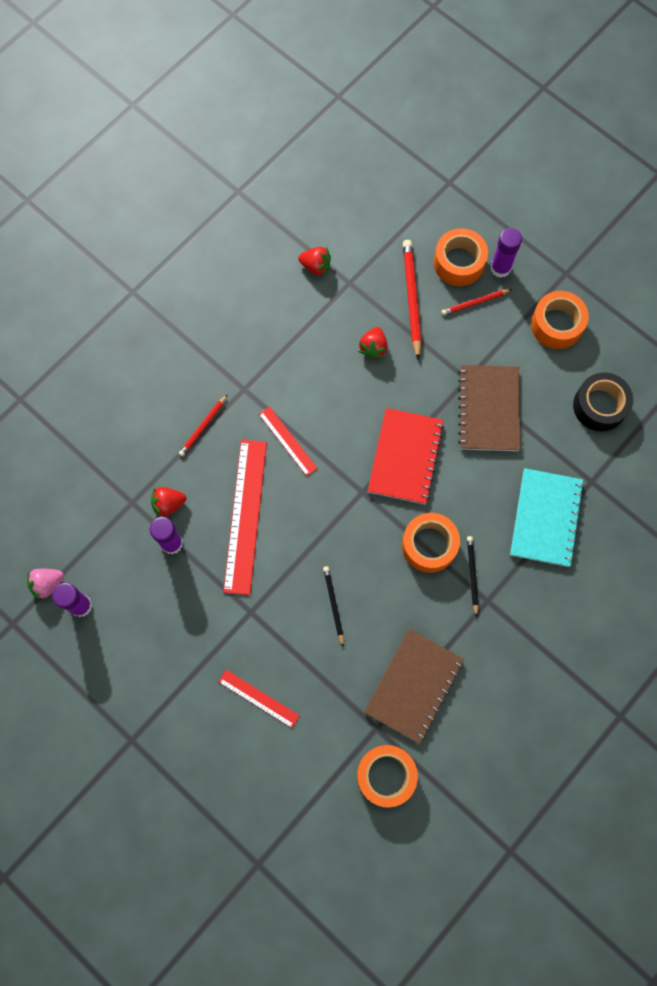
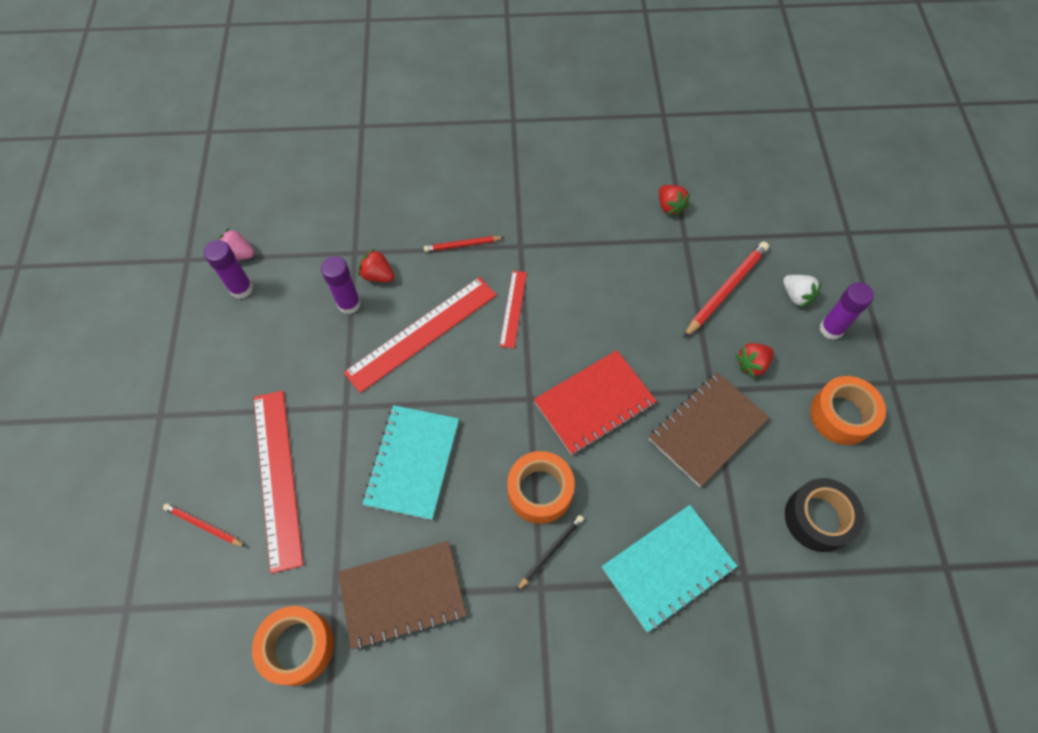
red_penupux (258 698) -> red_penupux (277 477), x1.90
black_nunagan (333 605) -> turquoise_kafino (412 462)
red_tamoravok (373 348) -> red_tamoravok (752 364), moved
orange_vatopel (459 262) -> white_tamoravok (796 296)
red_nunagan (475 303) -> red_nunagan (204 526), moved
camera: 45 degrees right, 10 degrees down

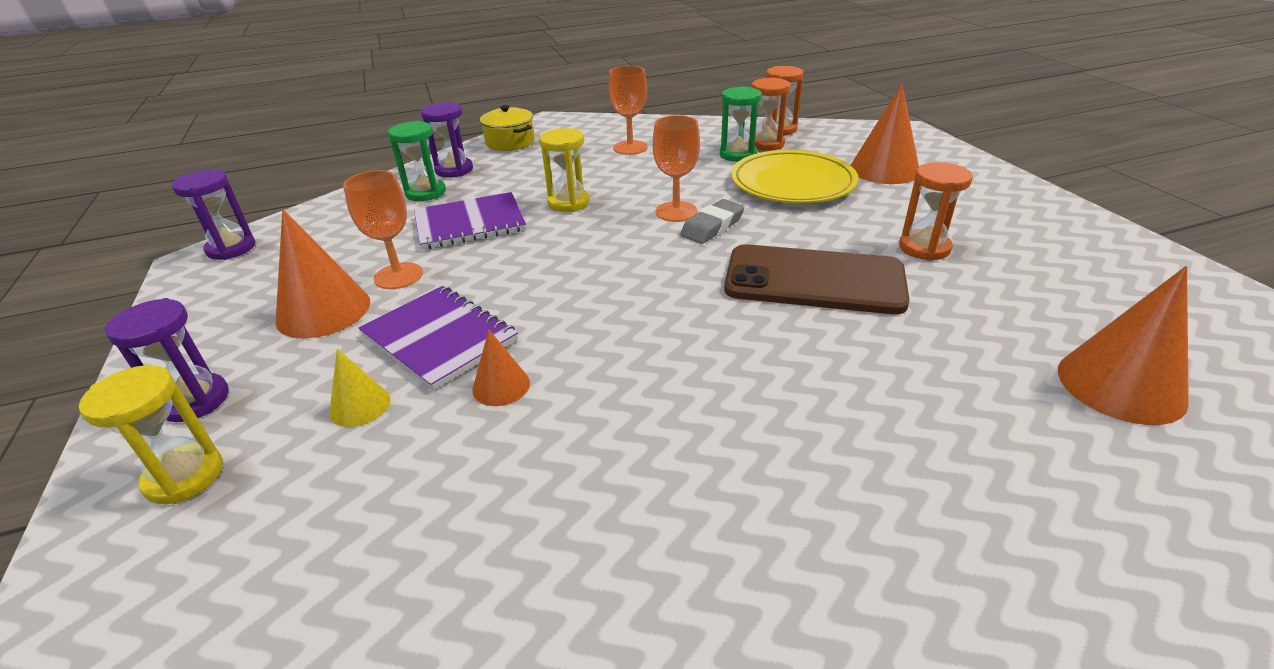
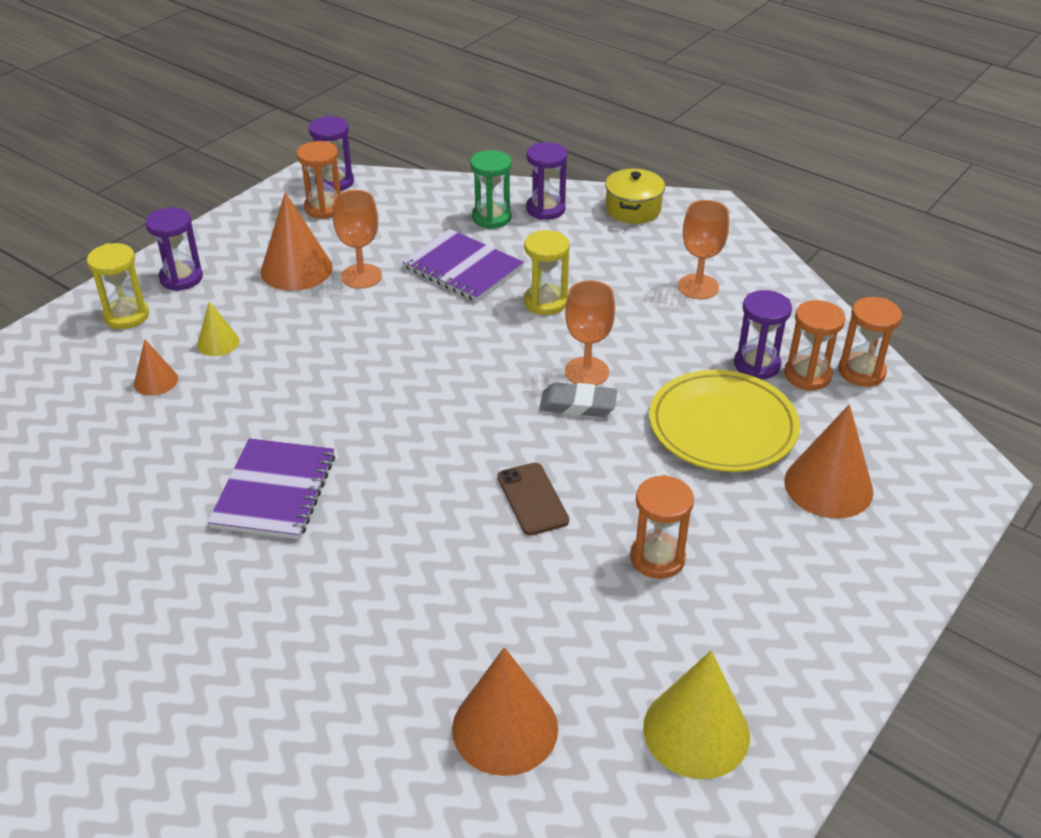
purple_kafino (439 338) -> purple_kafino (274 491), moved
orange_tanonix (501 386) -> orange_tanonix (156 381), moved
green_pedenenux (738 154) -> purple_pedenenux (756 365)
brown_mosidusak (814 280) -> brown_mosidusak (532 499), x0.52
none -> orange_pedenenux (324 208)
none -> yellow_tanonix (696 731)
camera: 55 degrees right, 5 degrees up

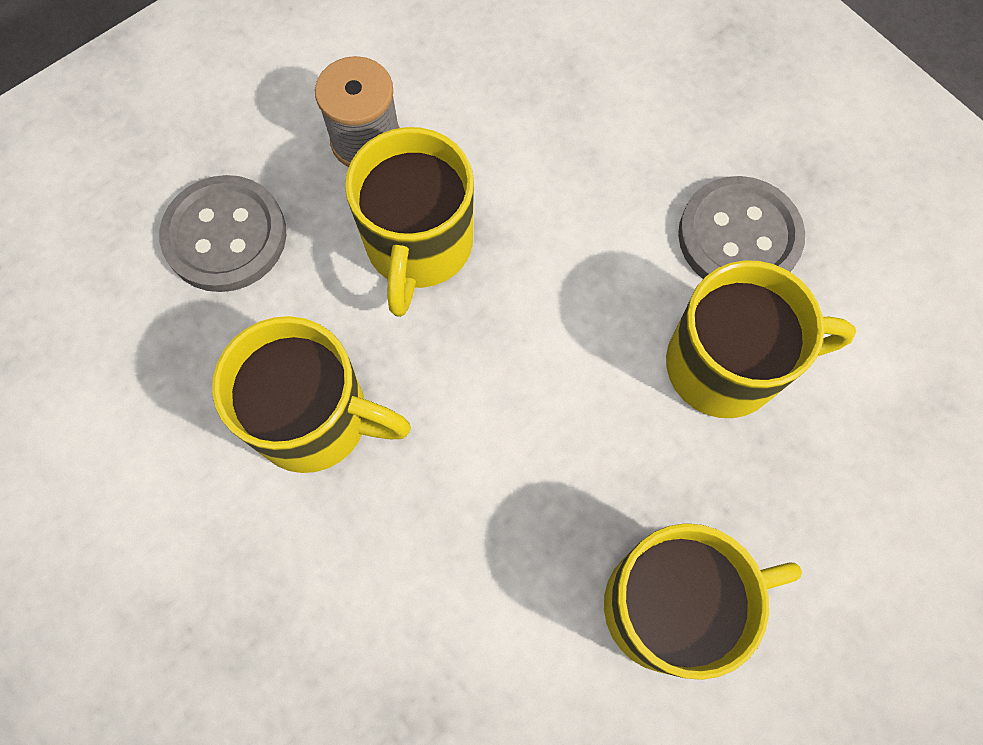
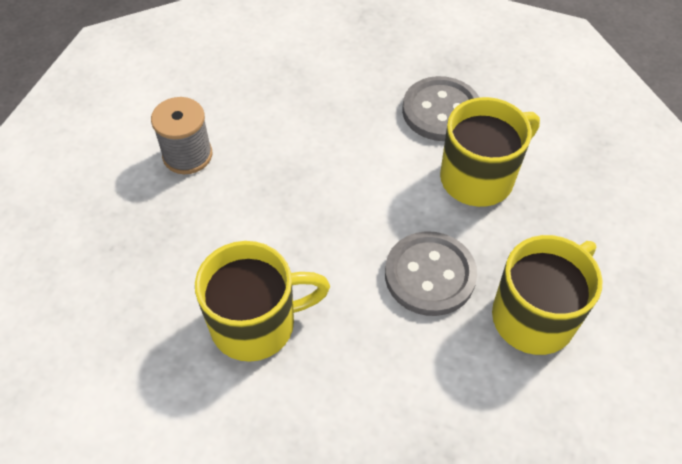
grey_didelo (225 236) -> grey_didelo (430 275), moved
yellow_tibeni (418 246) -> none
camera: 30 degrees left, 15 degrees down

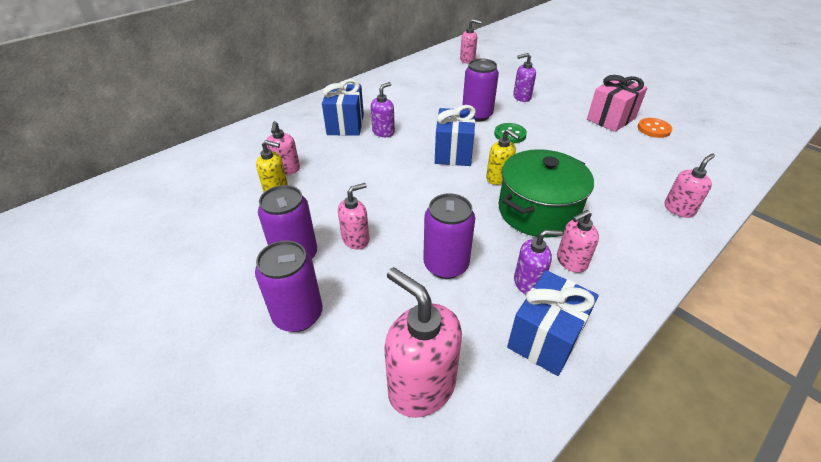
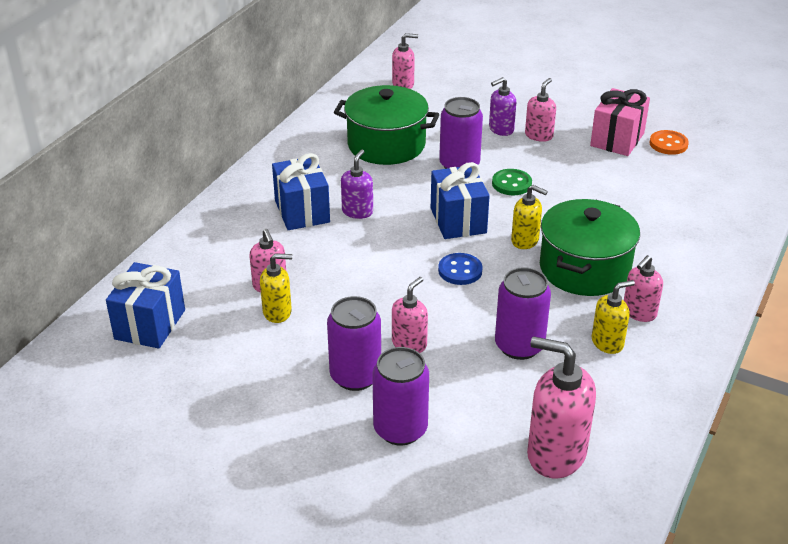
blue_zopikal (545 338) -> blue_zopikal (150 324), moved
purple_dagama (528 283) -> yellow_dagama (607 342)
pink_dagama (679 209) -> pink_dagama (539 135), moved
none -> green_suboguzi (386 145)
none -> blue_didelo (460 270)
camera: 20 degrees left, 5 degrees down

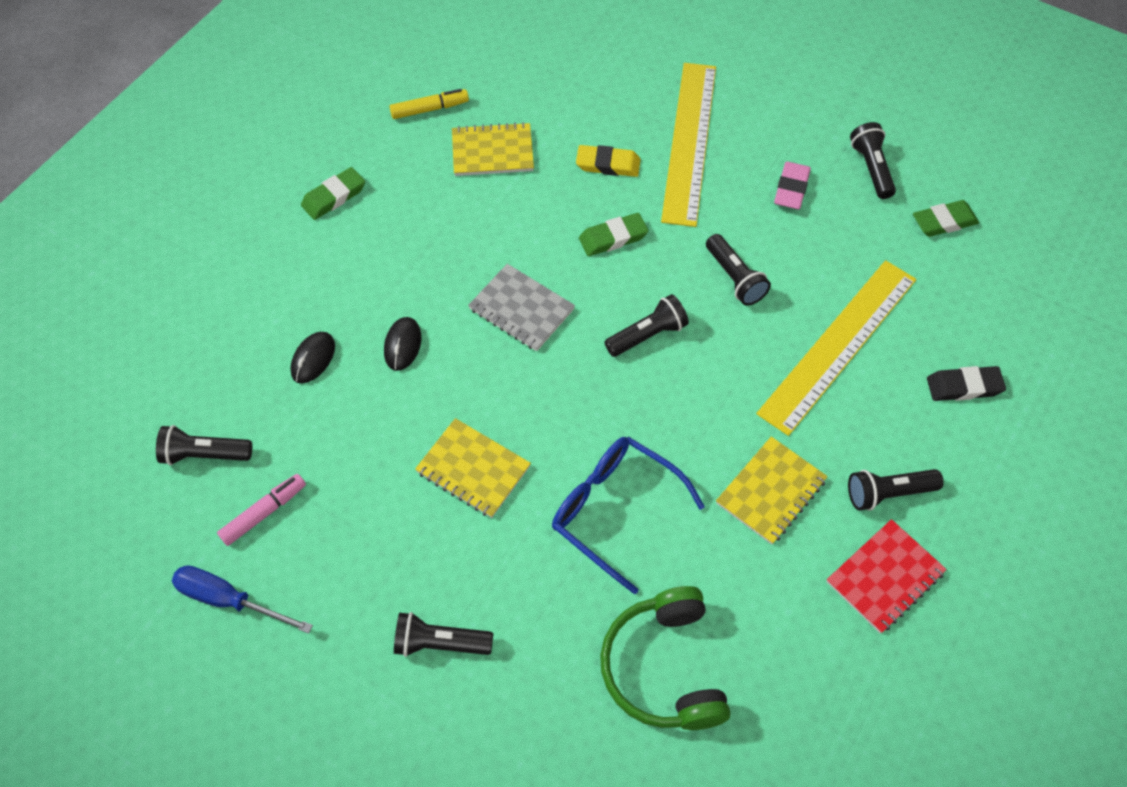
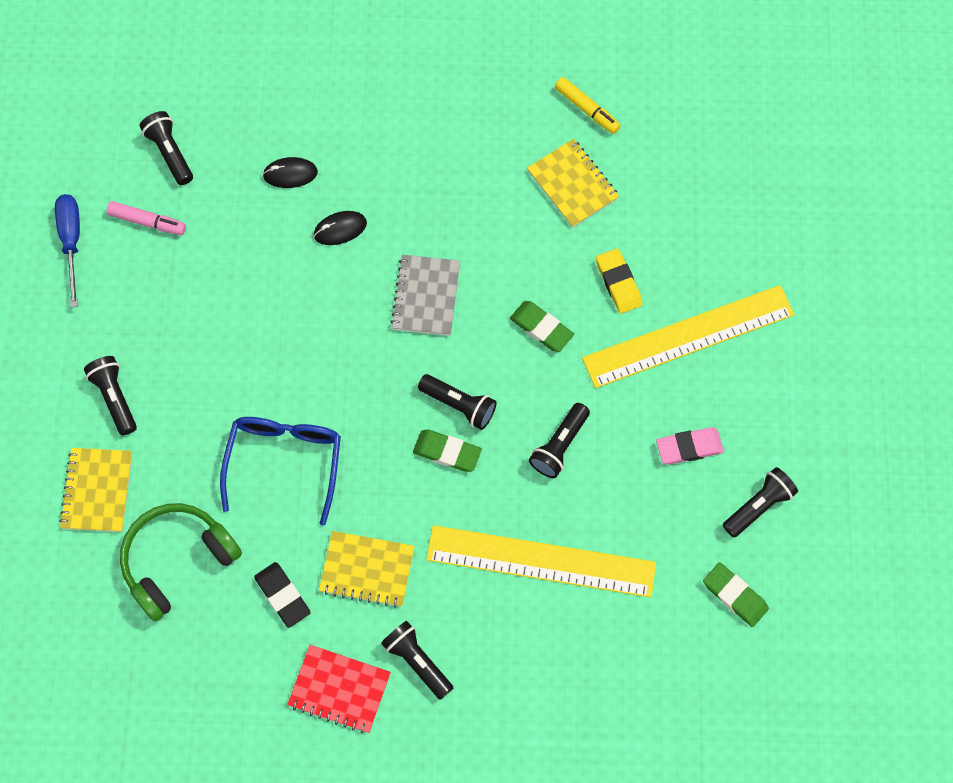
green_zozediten (334 197) -> green_zozediten (447 452), moved
yellow_kafino (473 469) -> yellow_kafino (97 491), moved
black_zozediten (964 386) -> black_zozediten (282 596), moved
camera: 60 degrees right, 10 degrees up

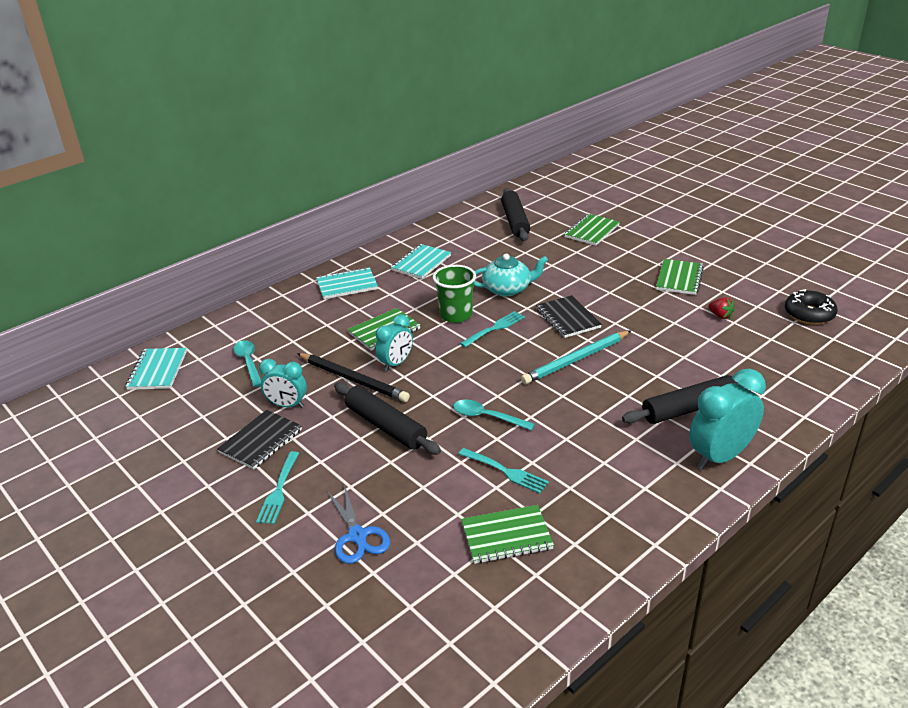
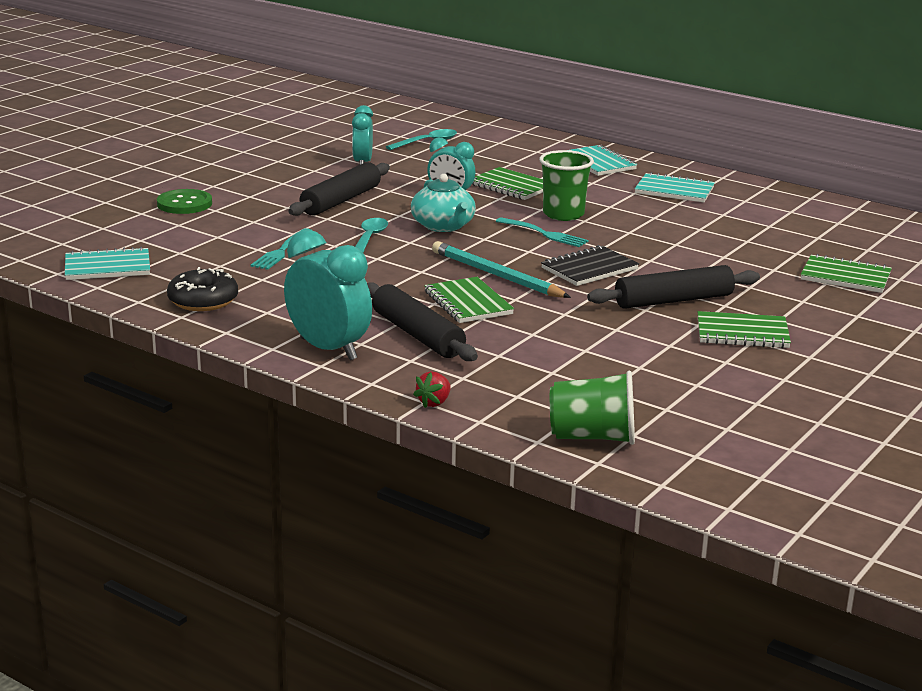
turquoise_kafino (157 370) -> turquoise_kafino (107 267), moved
black_kafino (261 441) -> none
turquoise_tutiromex (278 490) -> none
black_nunagan (353 379) -> none
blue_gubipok (357 536) -> green_didelo (184 204)
green_kafino (506 536) -> green_kafino (468 303), moved
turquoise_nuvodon (508 289) -> turquoise_nuvodon (443 226), moved
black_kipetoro (515 221) -> black_kipetoro (673 300), moved
red_tamoravok (720 316) -> red_tamoravok (434 403), moved
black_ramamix (809 314) -> black_ramamix (203 300), moved
none -> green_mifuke (592 437)
camera: 75 degrees right, 10 degrees down

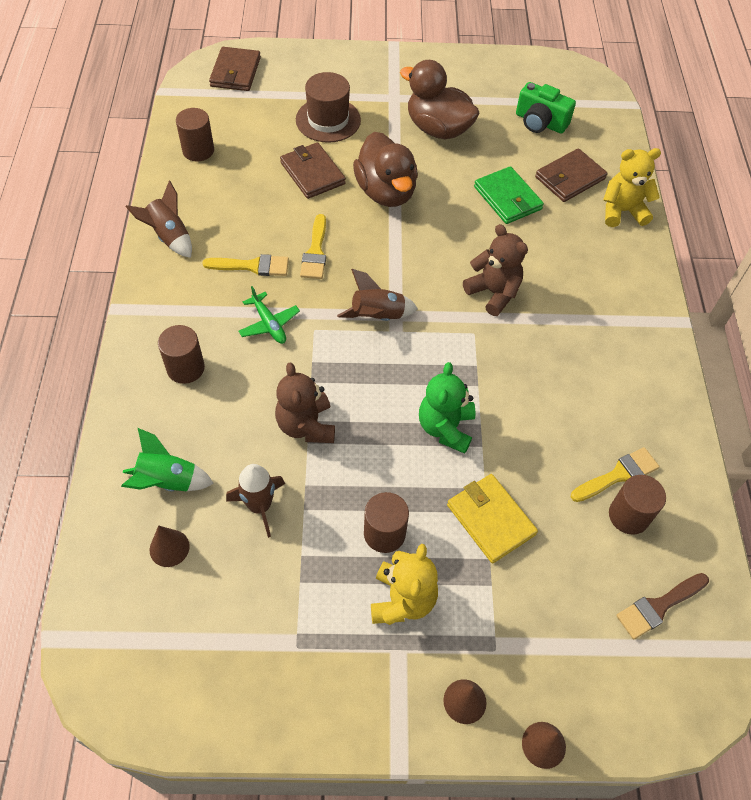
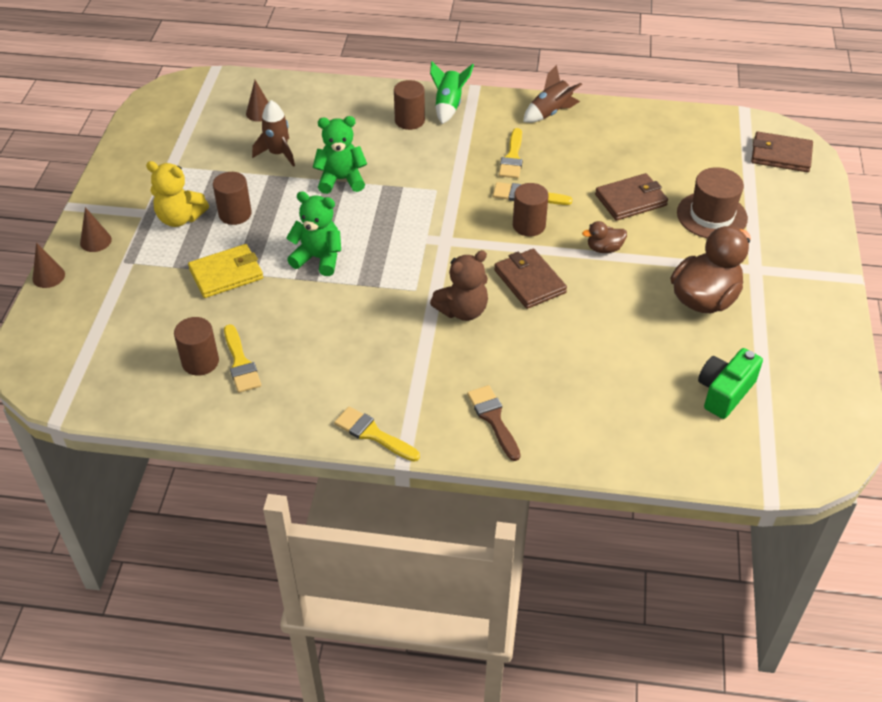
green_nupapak (167 481) -> green_nupapak (448 106), moved
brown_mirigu (198 150) -> brown_mirigu (529 225), moved
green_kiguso (269 324) -> none
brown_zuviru (306 425) -> green_zuviru (341 180)
brown_nupapak (377 316) -> none
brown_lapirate (386 192) -> brown_lapirate (604 248), x0.47
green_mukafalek (507 198) -> none
brown_mukafalek (569 178) -> brown_mukafalek (529 281), moved
yellow_zuviru (622 211) -> none
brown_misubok (658 606) -> brown_misubok (493 419), moved
none -> yellow_misubok (373 434)
camera: 100 degrees right, 10 degrees down

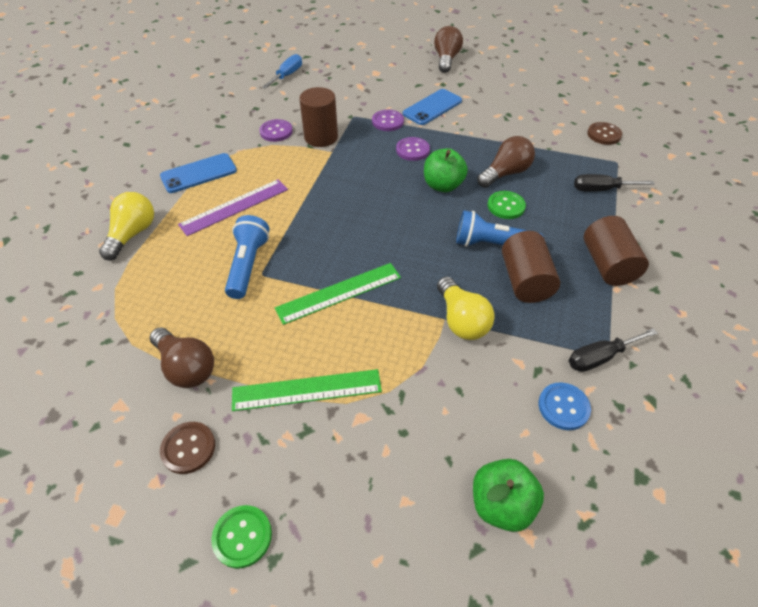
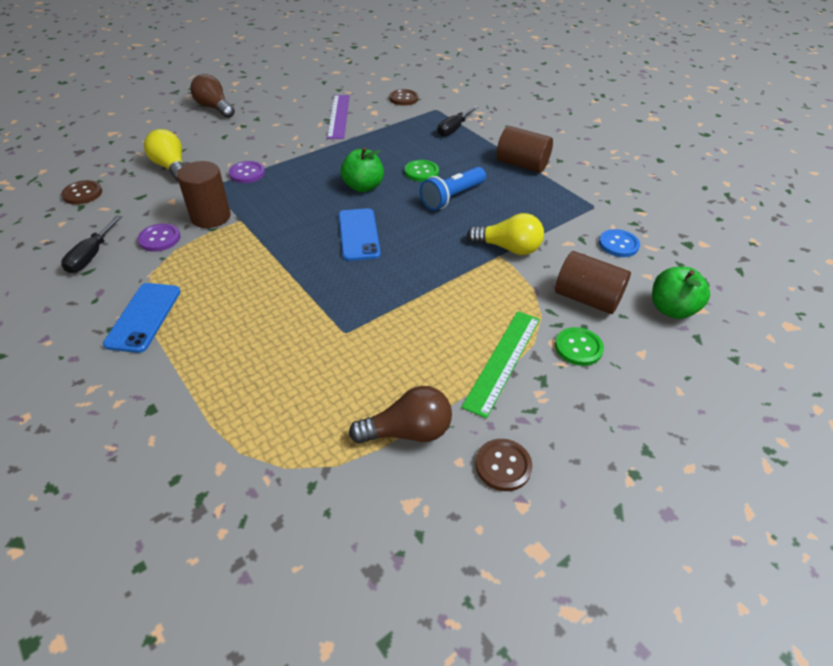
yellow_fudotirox (133 234) -> yellow_fudotirox (171 167), moved
purple_penupux (234 207) -> purple_penupux (338 116), moved
green_didelo (242 537) -> green_didelo (578 347), moved
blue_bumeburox (248 265) -> none
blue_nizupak (287 75) -> brown_didelo (82 194)
green_penupux (339 293) -> none
purple_didelo (412 150) -> none
blue_mosidusak (432 107) -> blue_mosidusak (359 234), moved
brown_fudotirox (505 173) -> none
brown_mirigu (525 281) -> brown_mirigu (587 298), moved
black_nizupak (600 357) -> black_nizupak (91 256), moved
camera: 55 degrees left, 5 degrees down

